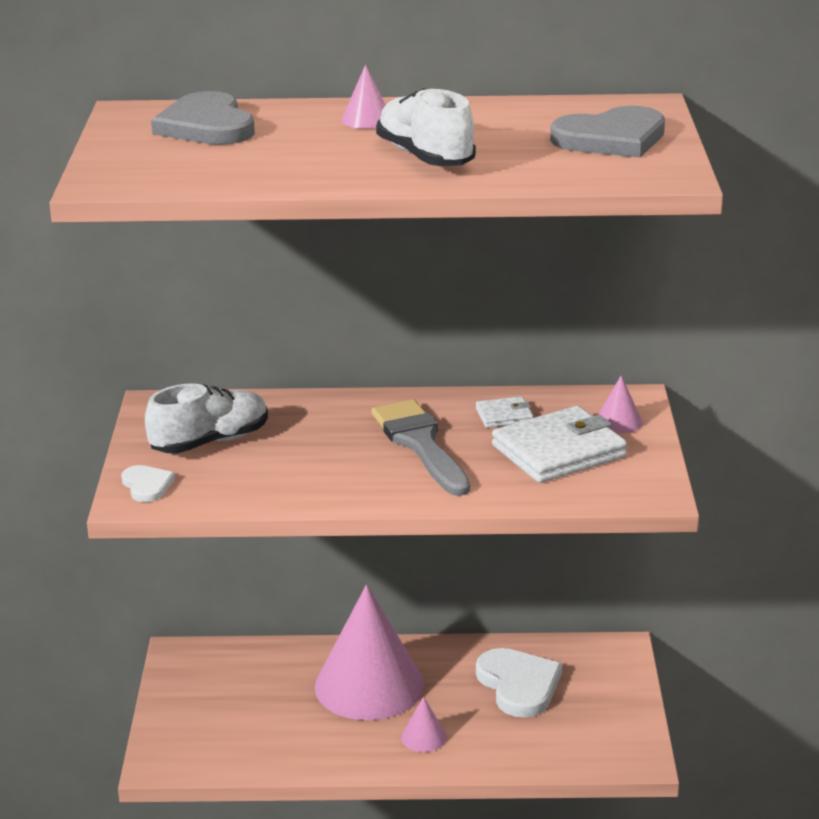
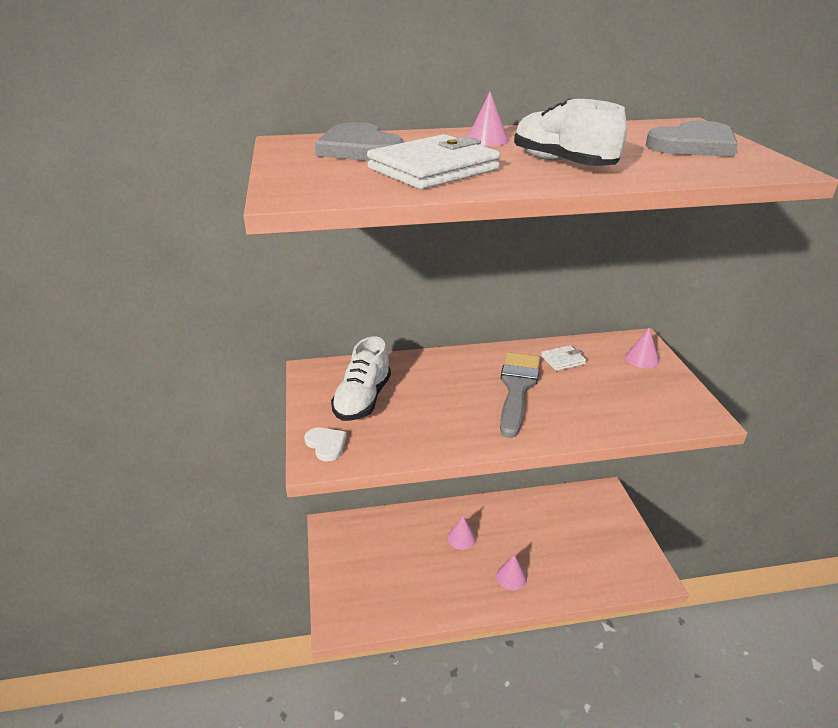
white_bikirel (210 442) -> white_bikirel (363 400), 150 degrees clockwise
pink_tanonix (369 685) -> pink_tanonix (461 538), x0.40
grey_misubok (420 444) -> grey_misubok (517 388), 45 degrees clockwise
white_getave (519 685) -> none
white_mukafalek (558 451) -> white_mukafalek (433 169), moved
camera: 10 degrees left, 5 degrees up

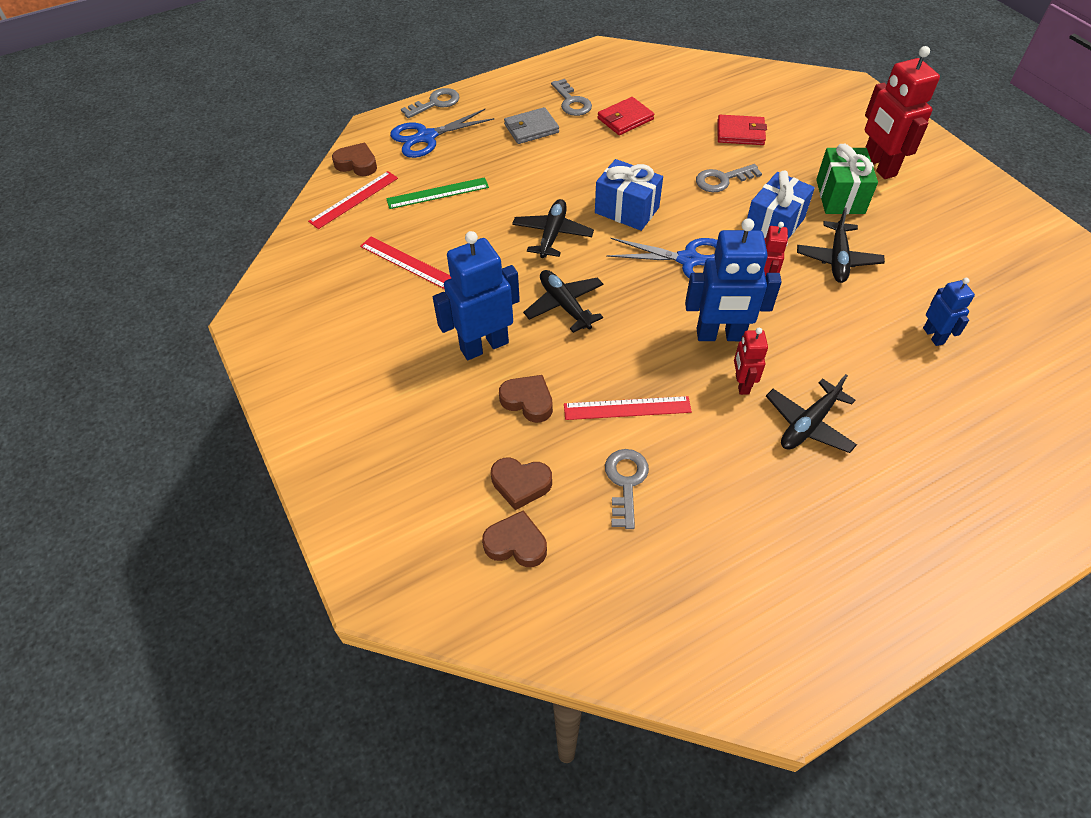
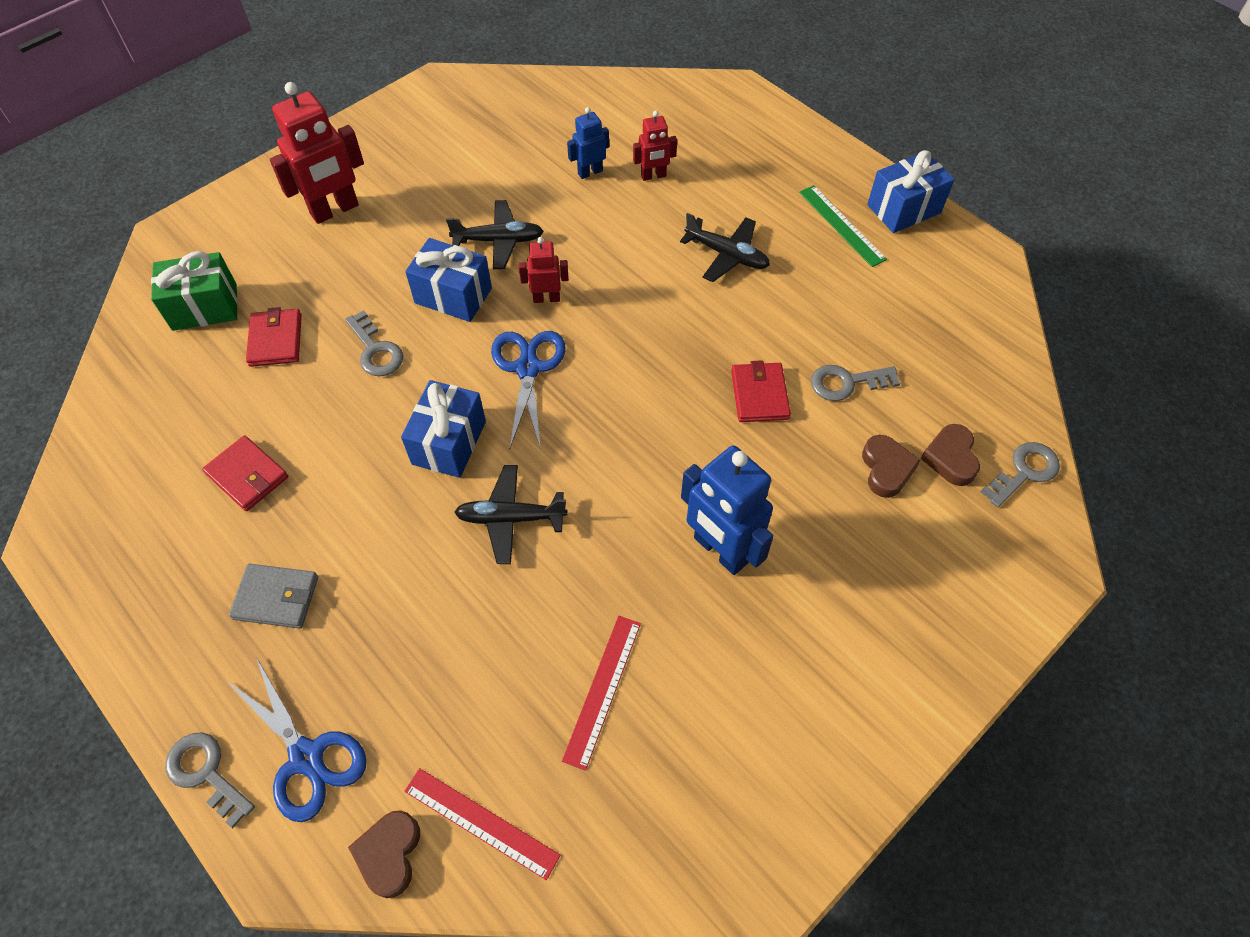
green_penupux (438 193) -> green_penupux (841 225), moved
brown_getave (528 401) -> none
grey_mukafalek (531 129) -> grey_mukafalek (276 598), 45 degrees counterclockwise
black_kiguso (564 305) -> none
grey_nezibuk (572 102) -> grey_nezibuk (1024 472), moved
red_penupux (627 408) -> red_mukafalek (759 395)
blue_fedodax (720 335) -> none
red_fedodax (741 384) -> red_fedodax (653 176), moved
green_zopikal (840 196) -> green_zopikal (205 307), moved
none -> blue_zopikal (903 209)
camera: 105 degrees left, 5 degrees up

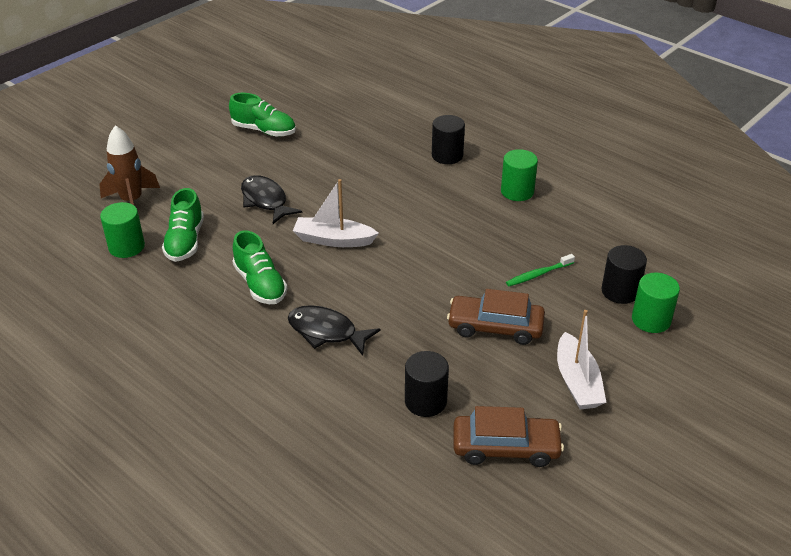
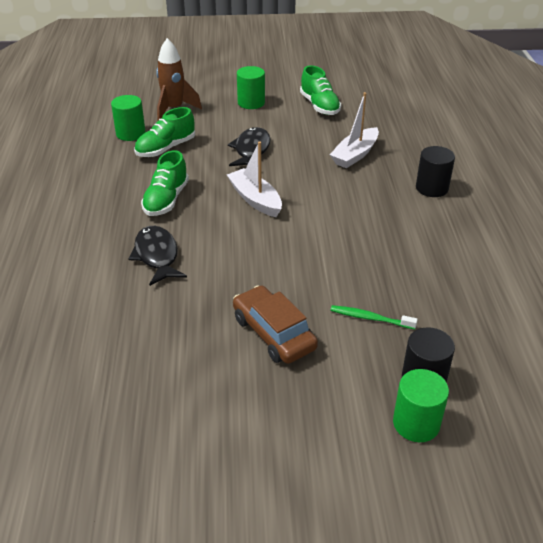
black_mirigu (425 401) -> none
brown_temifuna (506 447) -> none
green_mirigu (517 191) -> green_mirigu (251 103), moved
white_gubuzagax (577 382) -> white_gubuzagax (355 155), moved
camera: 45 degrees right, 0 degrees up

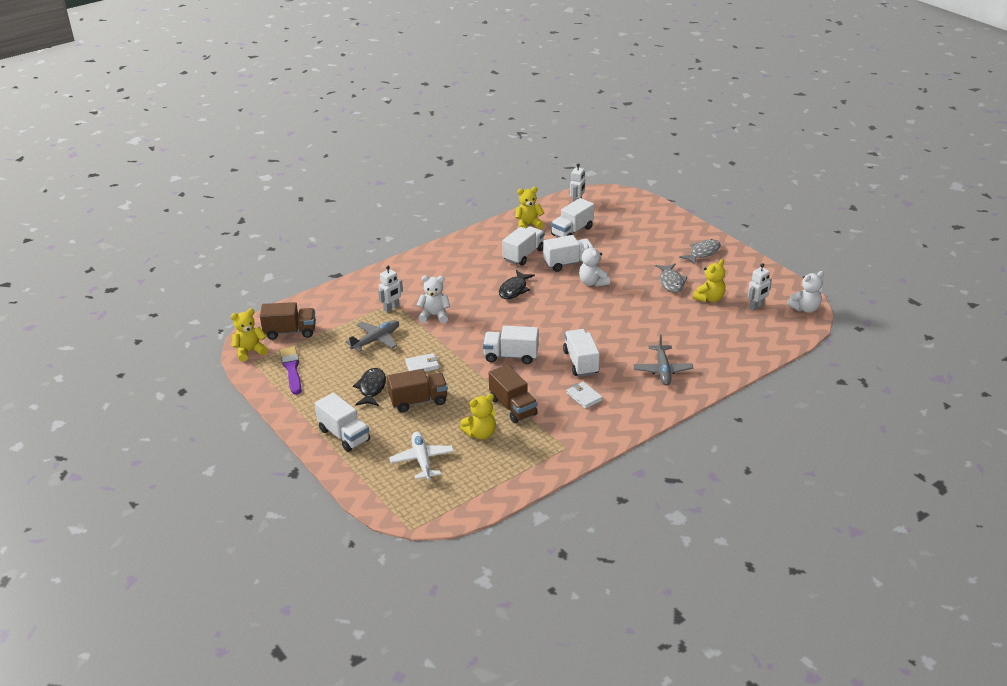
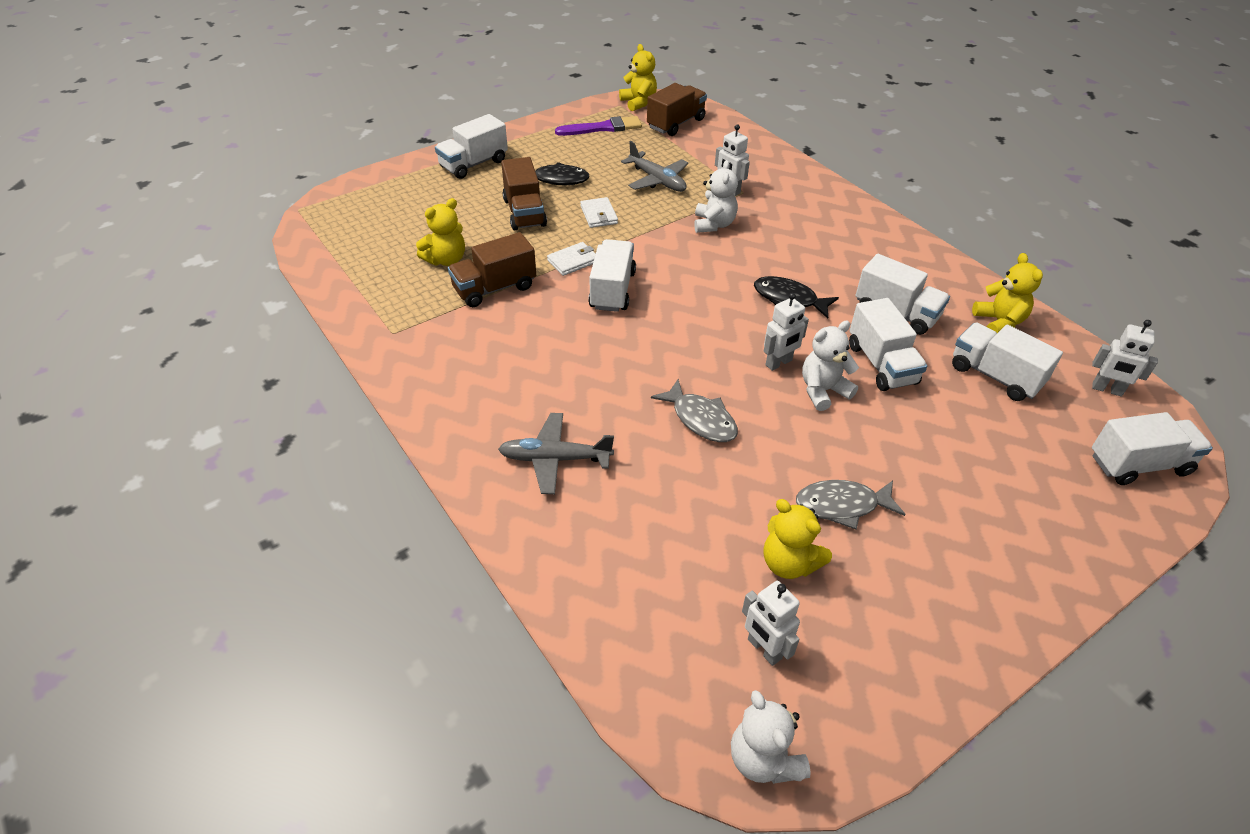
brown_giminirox (290 332) -> brown_giminirox (676 124), 135 degrees counterclockwise
white_kiguso (422 460) -> none
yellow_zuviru (480 434) -> yellow_zuviru (446 260), 105 degrees counterclockwise
white_giminirox (581 362) -> white_giminirox (1139 464), moved
white_mukafalek (584 396) -> white_mukafalek (573 261), moved
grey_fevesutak (703 253) -> grey_fevesutak (701 419), moved
none -> white_fedodax (779 363)
camera: 90 degrees right, 10 degrees up

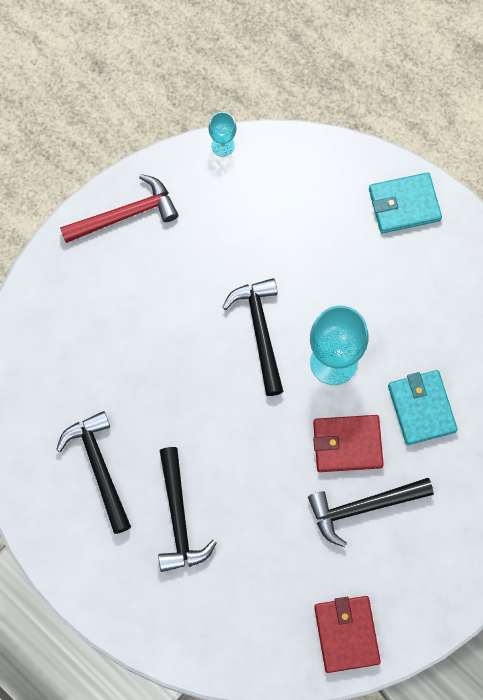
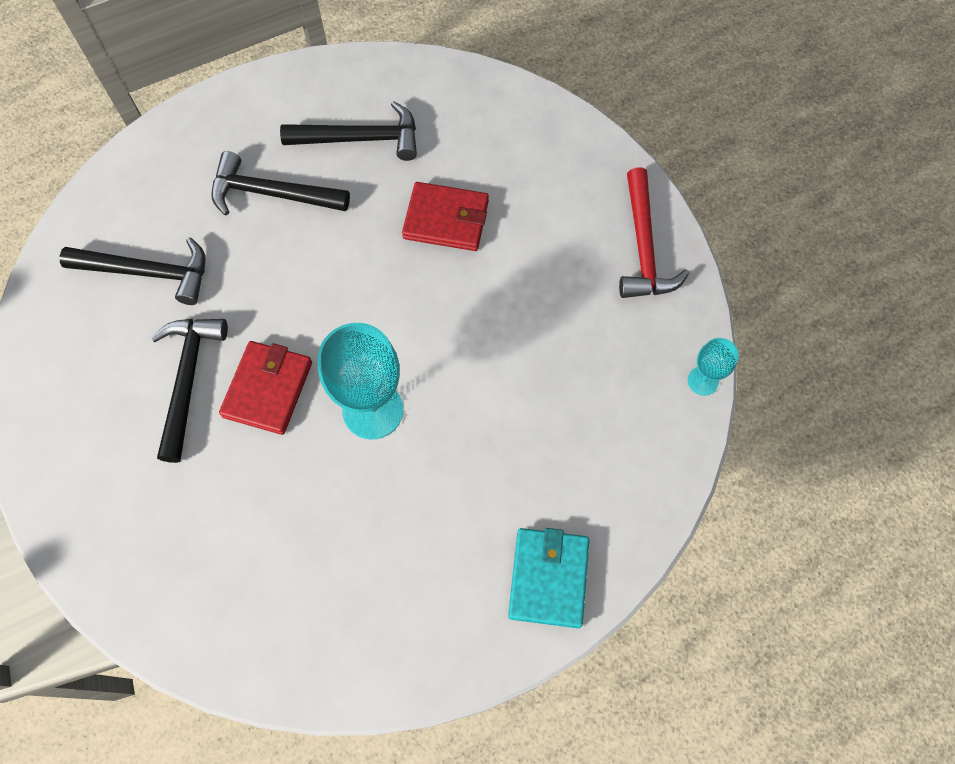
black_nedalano (260 331) -> black_nedalano (148 272), moved
red_mukafalek (346 634) -> red_mukafalek (446 219), moved
turquoise_mukafalek (421 408) -> none
camera: 110 degrees right, 5 degrees down

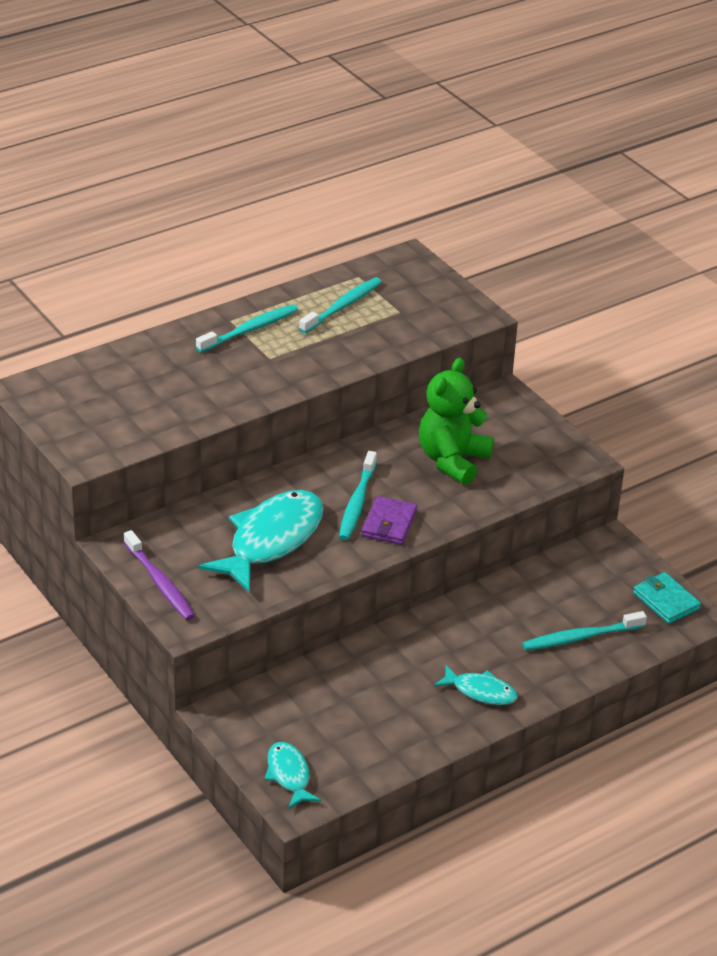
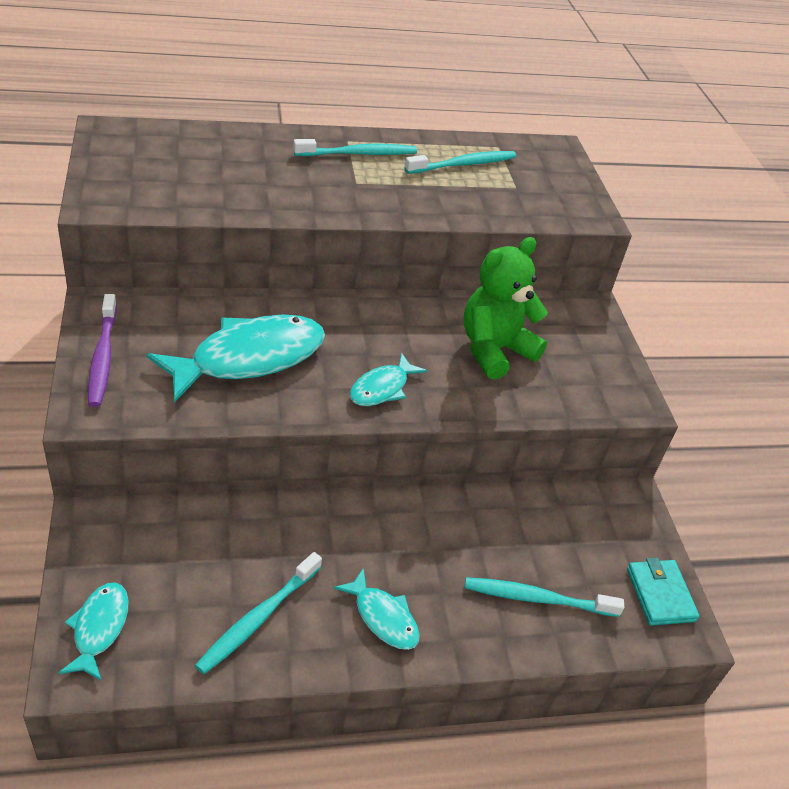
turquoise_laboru (357 502) -> turquoise_laboru (258 618), moved
purple_mukafalek (389 523) -> turquoise_fevesutak (382 388)
camera: 20 degrees right, 5 degrees up

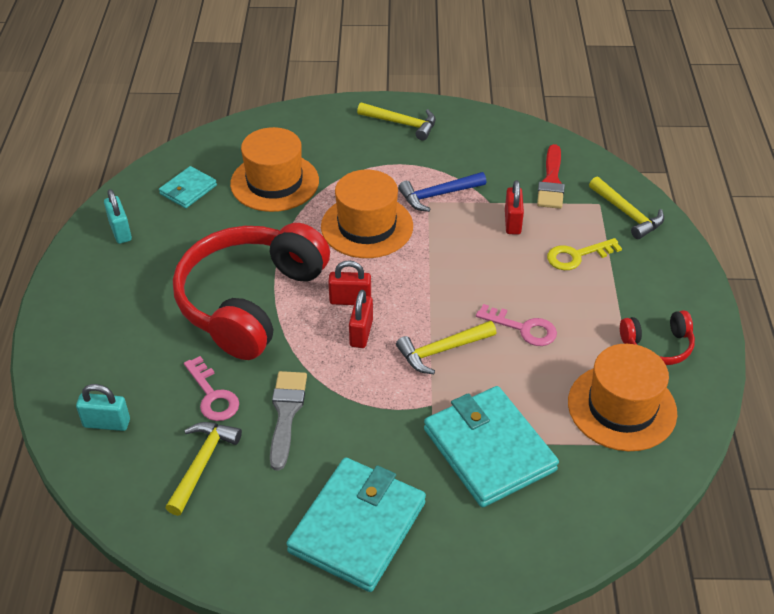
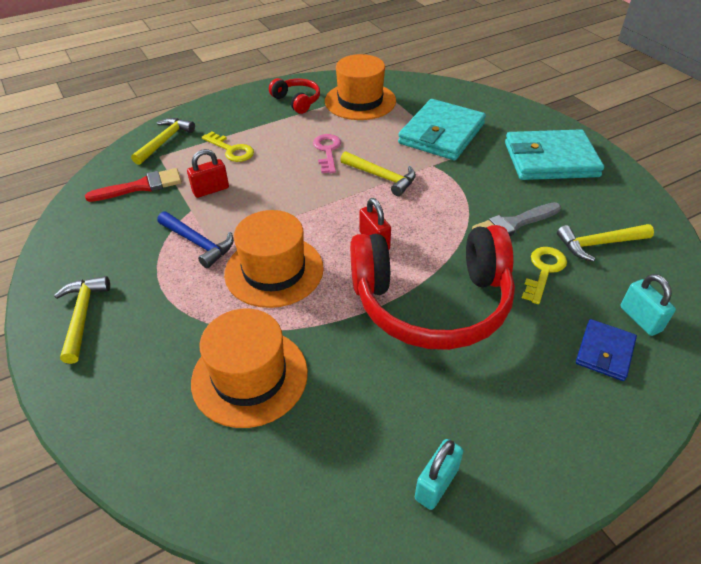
turquoise_mukafalek (188 190) -> none
pink_nezibuk (213 395) -> yellow_nezibuk (544 270)
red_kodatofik (361 333) -> none
none -> blue_mukafalek (604 352)
camera: 120 degrees left, 0 degrees up

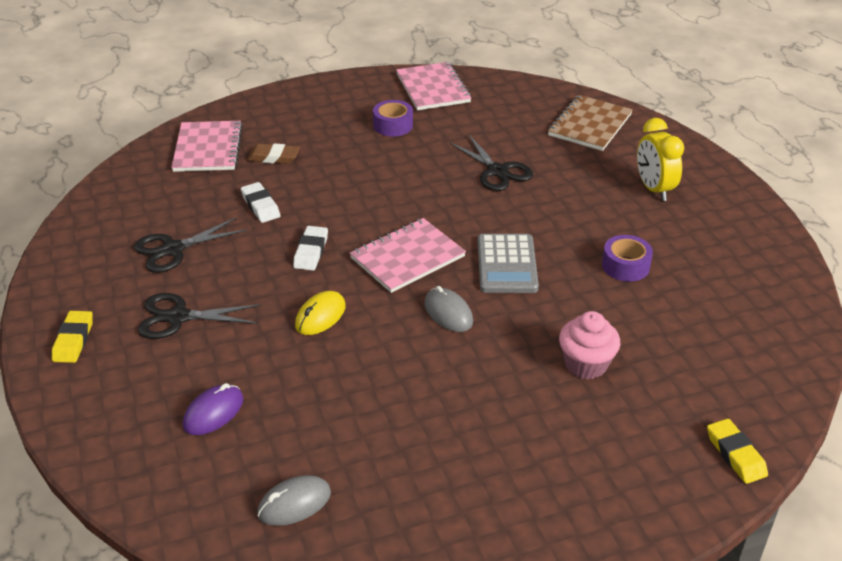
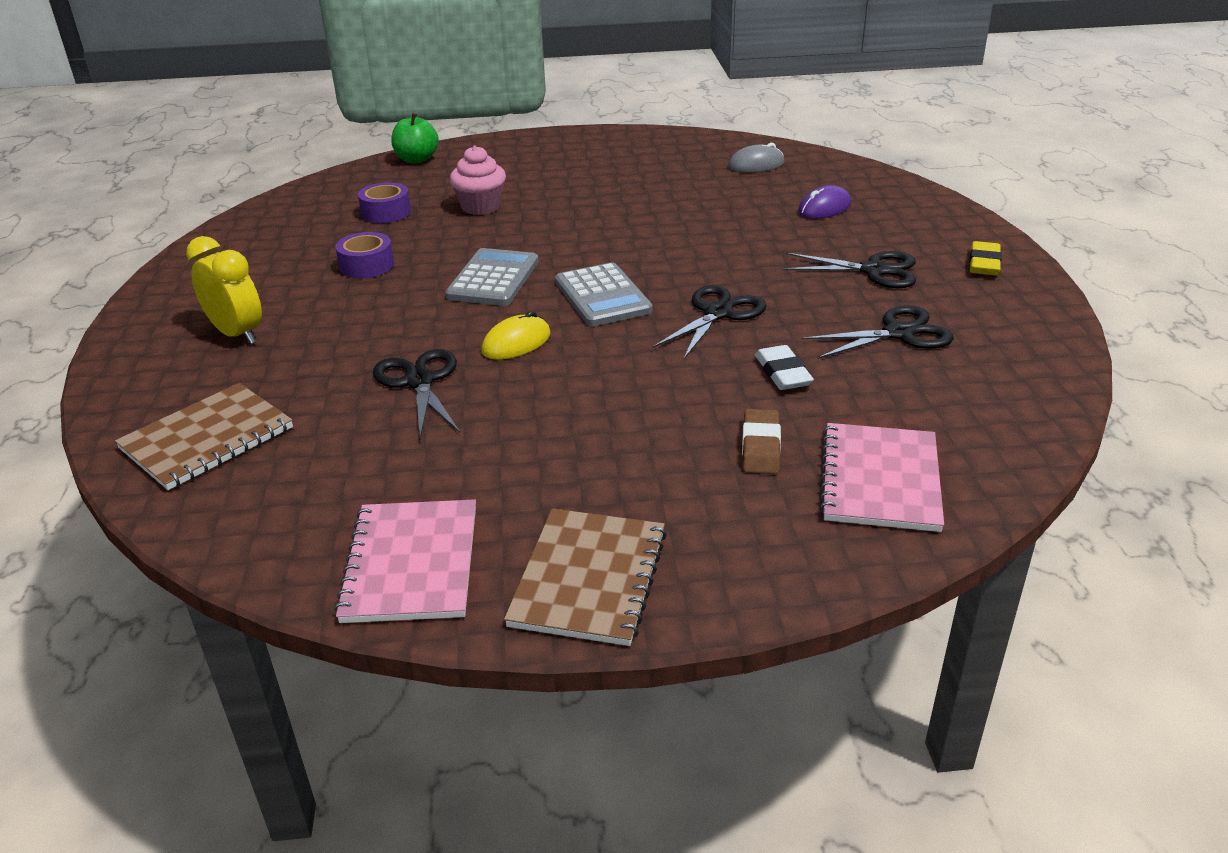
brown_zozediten (273 157) -> brown_zozediten (760 447), 75 degrees clockwise
white_zozediten (311 251) -> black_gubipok (718 313)
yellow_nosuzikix (320 316) -> yellow_nosuzikix (516 343), moved
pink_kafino (407 257) -> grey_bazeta (602 296)
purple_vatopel (393 125) -> purple_vatopel (386 212), moved
grey_nosuzikix (448 313) -> none
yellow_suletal (654 189) -> yellow_suletal (237 334), 45 degrees counterclockwise
yellow_zozediten (735 454) -> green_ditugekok (417 159)
none -> brown_kafino (589 578)
camera: 165 degrees left, 5 degrees down

